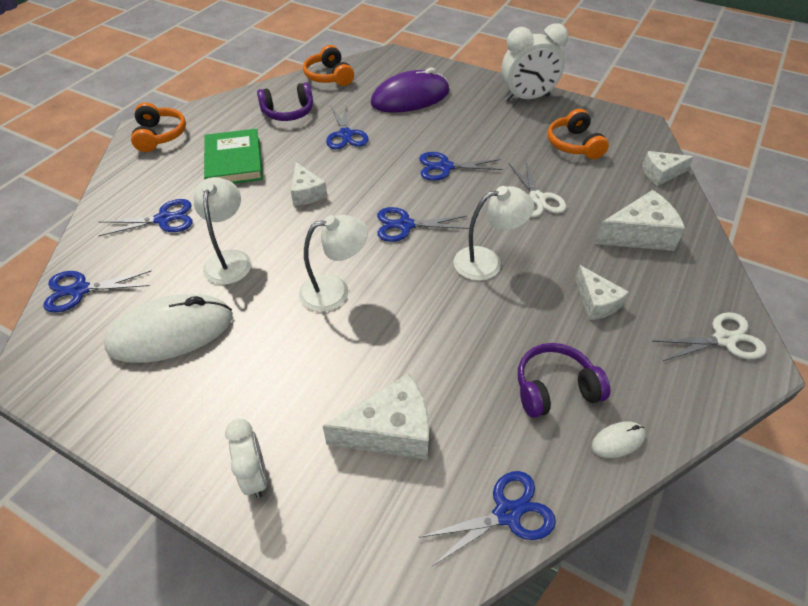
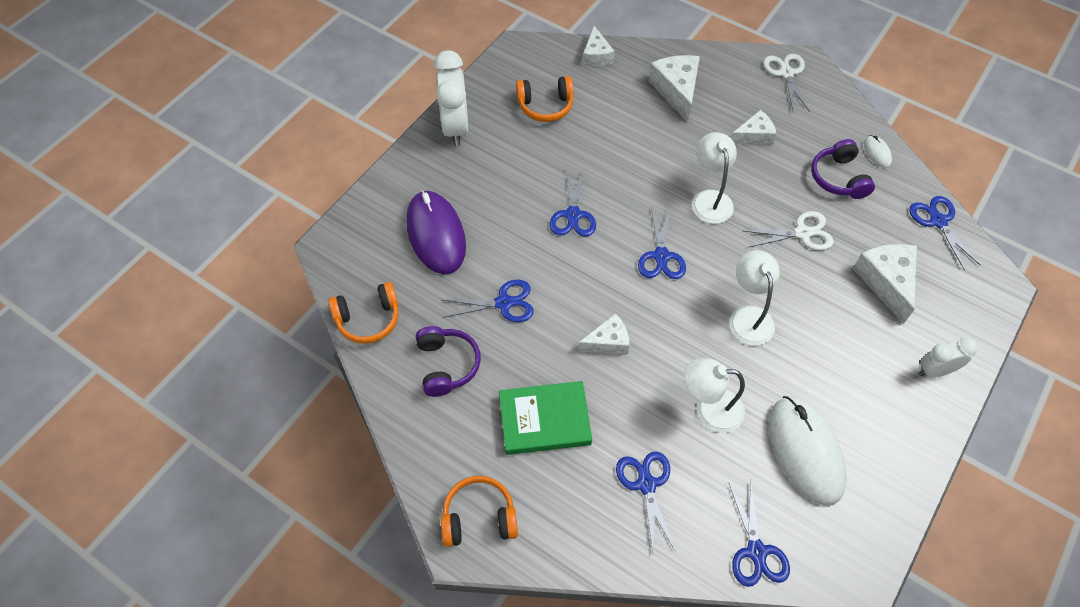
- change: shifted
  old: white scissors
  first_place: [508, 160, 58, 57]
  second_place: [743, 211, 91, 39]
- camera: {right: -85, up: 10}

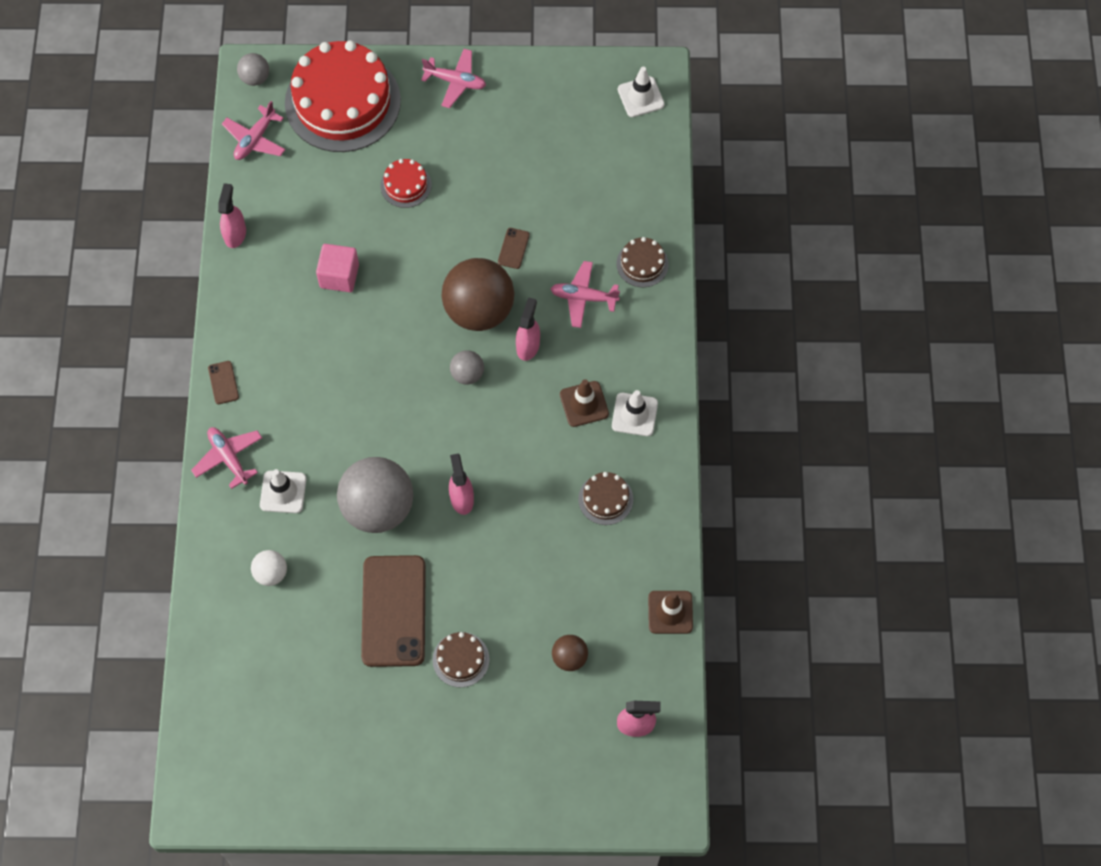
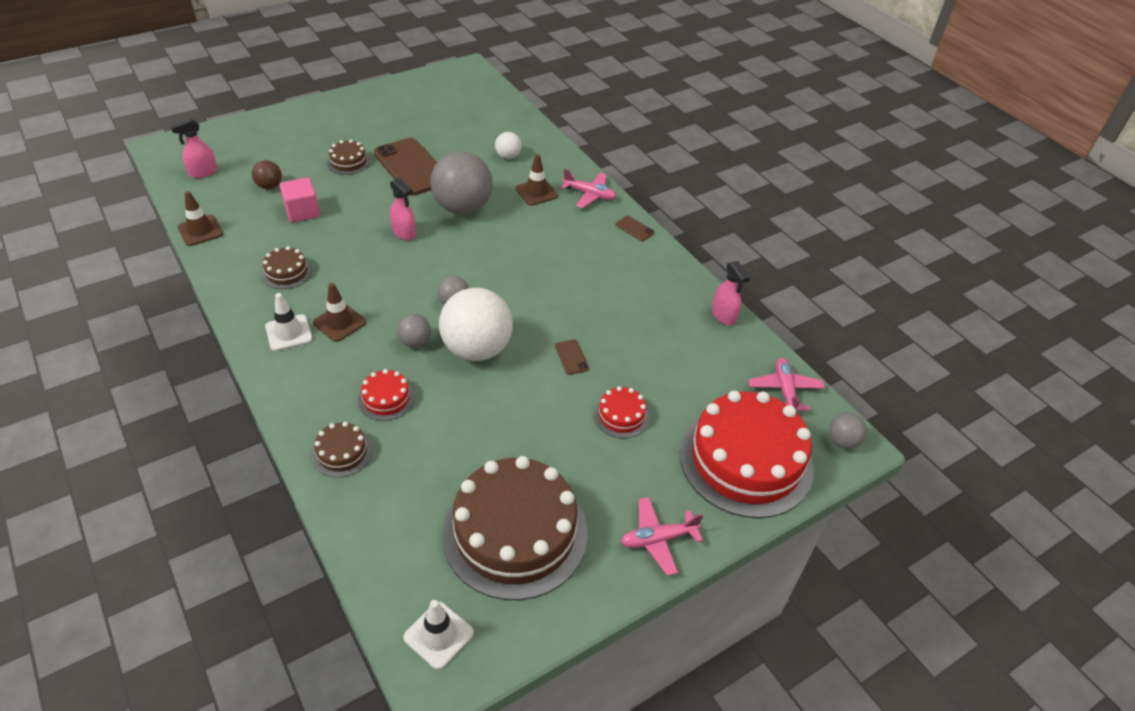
- change: shifted
  old: brown phone
  first_place: [498, 228, 32, 41]
  second_place: [555, 339, 34, 36]
- change: shifted
  old: pink cube
  first_place: [316, 244, 43, 48]
  second_place: [280, 177, 40, 46]
- change: repainted
  old: brown ball
  new: white ball
  first_place: [441, 258, 73, 73]
  second_place: [439, 288, 74, 73]
- change: swapped
  old: pink plane
  new: red cake
  first_place: [551, 261, 69, 67]
  second_place: [358, 369, 57, 52]
- change: swapped
  old: pink spray bottle
  new: grey ball
  first_place: [516, 297, 24, 64]
  second_place: [397, 314, 34, 34]
- change: repainted
  old: white traffic cone
  new: brown traffic cone
  first_place: [260, 469, 46, 44]
  second_place: [516, 154, 42, 52]
- change: new
  new: brown cake
  second_place: [442, 456, 146, 144]
- camera: {right: 145, up: -20}

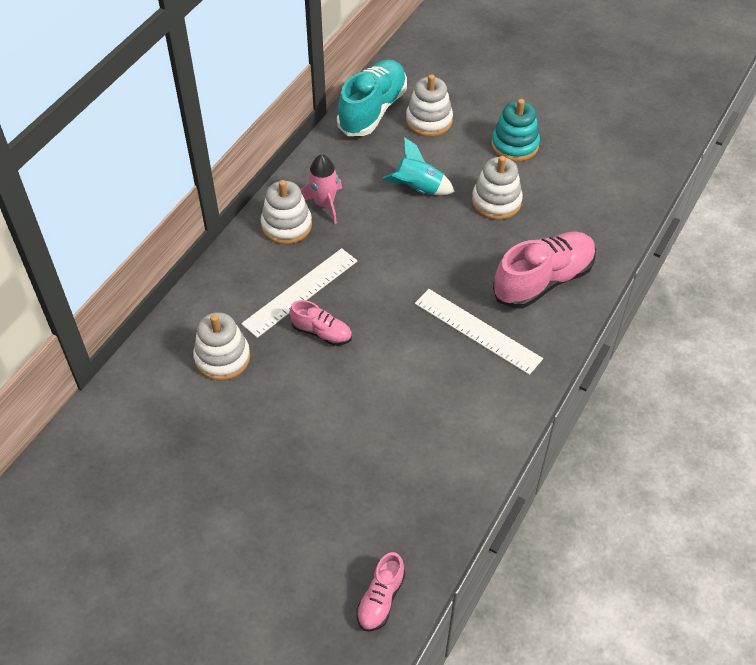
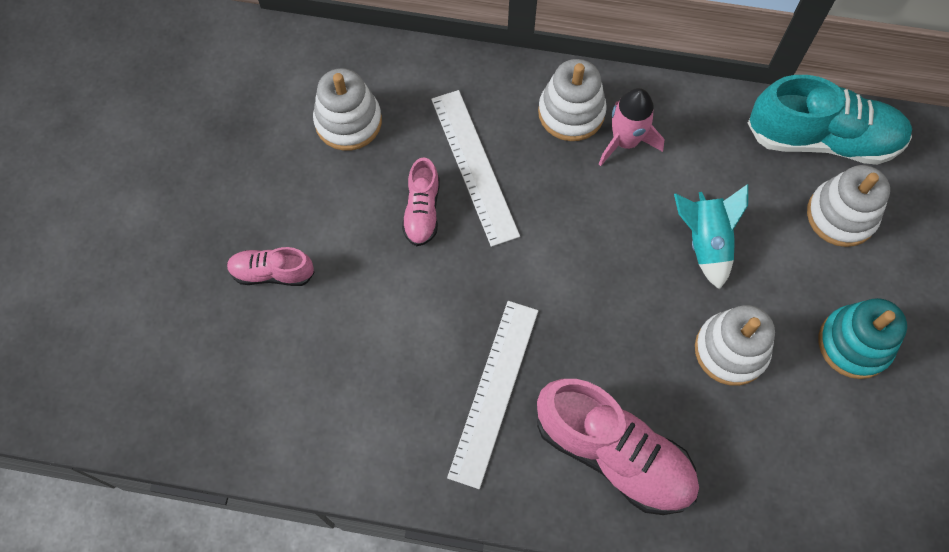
- change: rotated
  old: white ruler
  first_place: [241, 248, 117, 90]
  second_place: [431, 90, 89, 157]
  degrees: 45
- change: shifted
  old: pink shoe
  first_place: [356, 552, 49, 79]
  second_place: [227, 247, 88, 39]
- camera: {right: 70, up: 15}

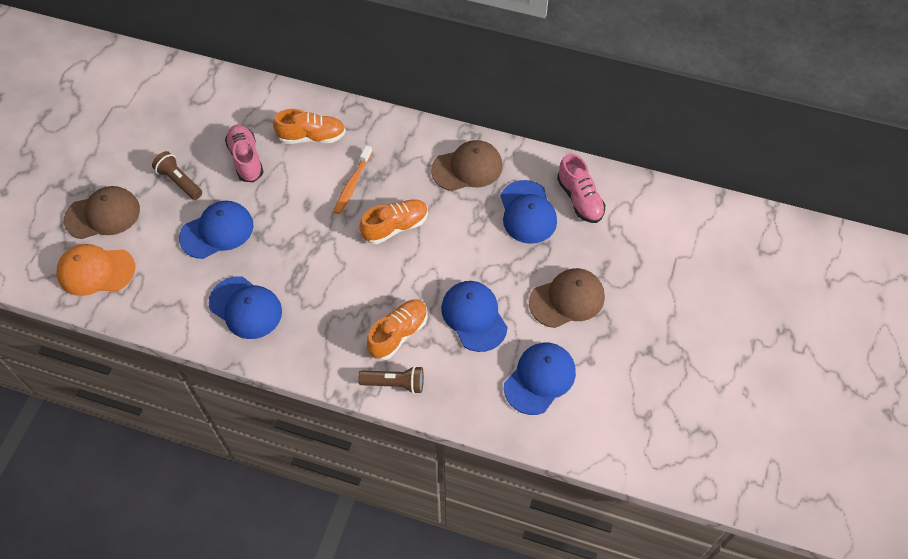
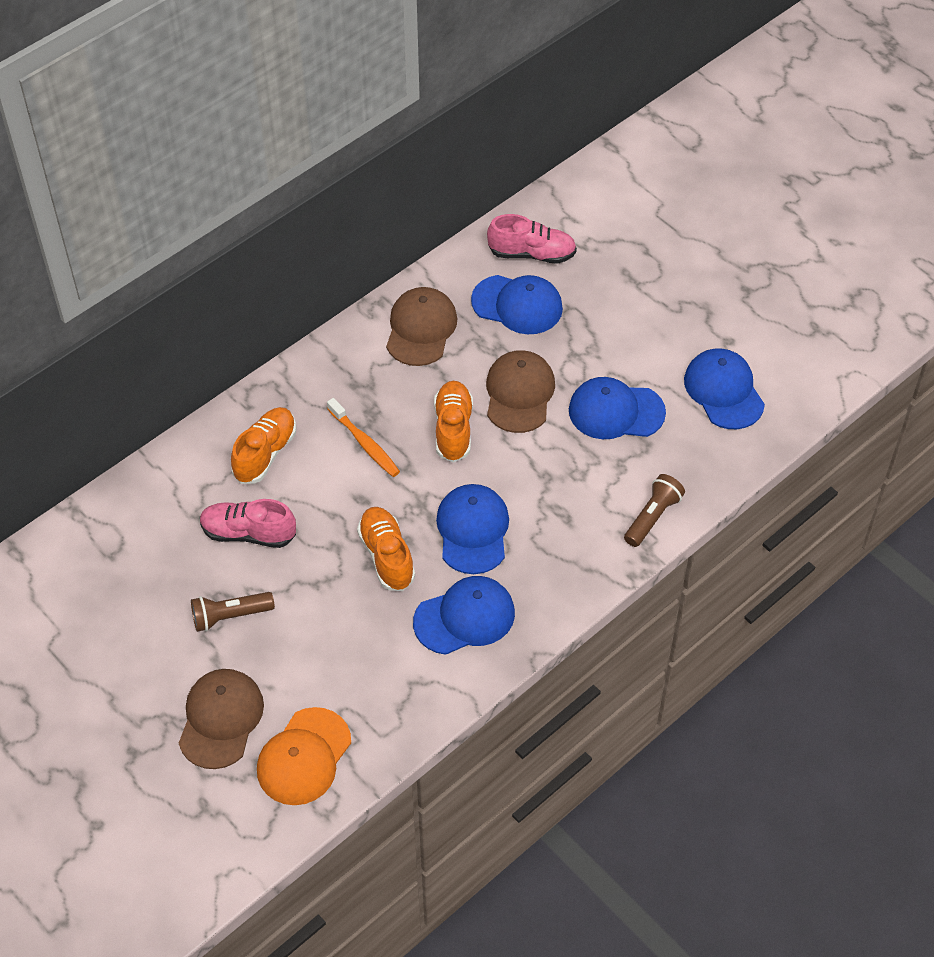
- change: shifted
  old: blue cap
  first_place: [179, 201, 74, 58]
  second_place: [436, 484, 73, 90]
- change: shifted
  old: brown cap
  first_place: [529, 268, 76, 60]
  second_place: [486, 350, 69, 83]
- change: shifted
  old: orange shoe
  first_place: [366, 299, 61, 61]
  second_place: [357, 507, 58, 84]
- camera: {right: -60, up: -5}

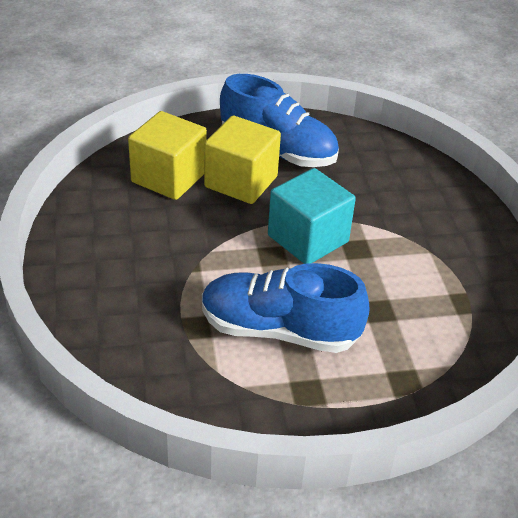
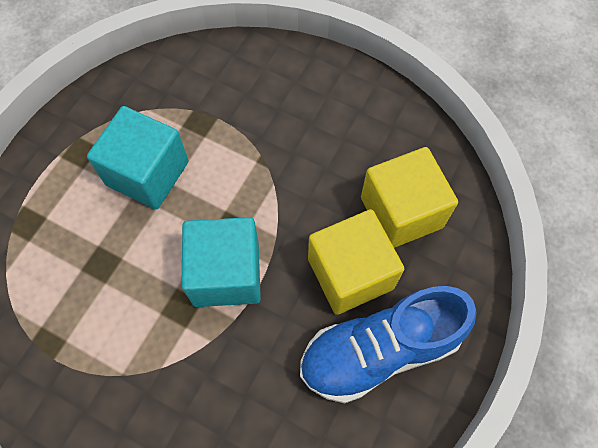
- change: swapped
  old: blue shoe
  new: turquoise cube
  first_place: [202, 263, 168, 90]
  second_place: [87, 106, 102, 103]
- camera: {right: 130, up: 25}

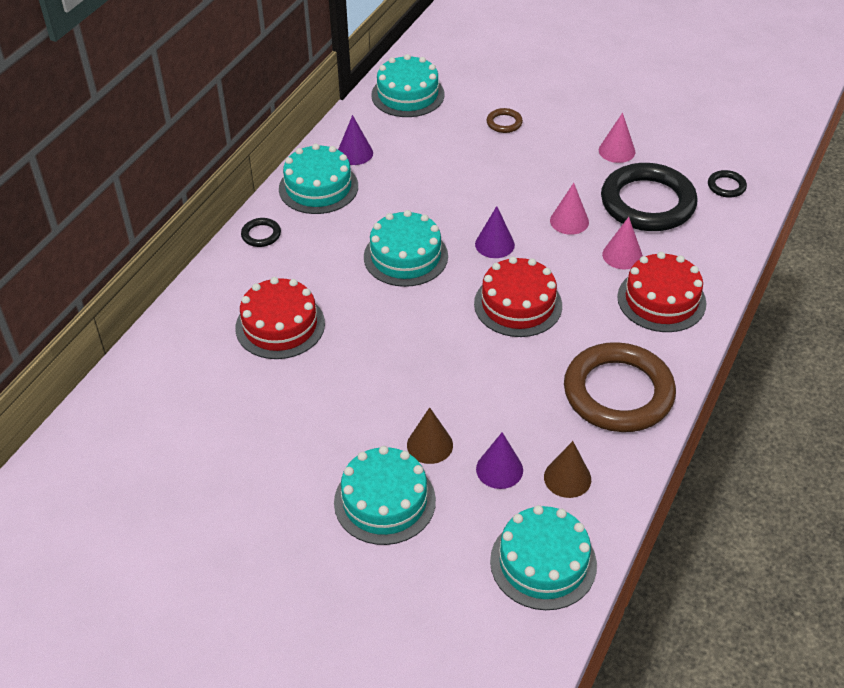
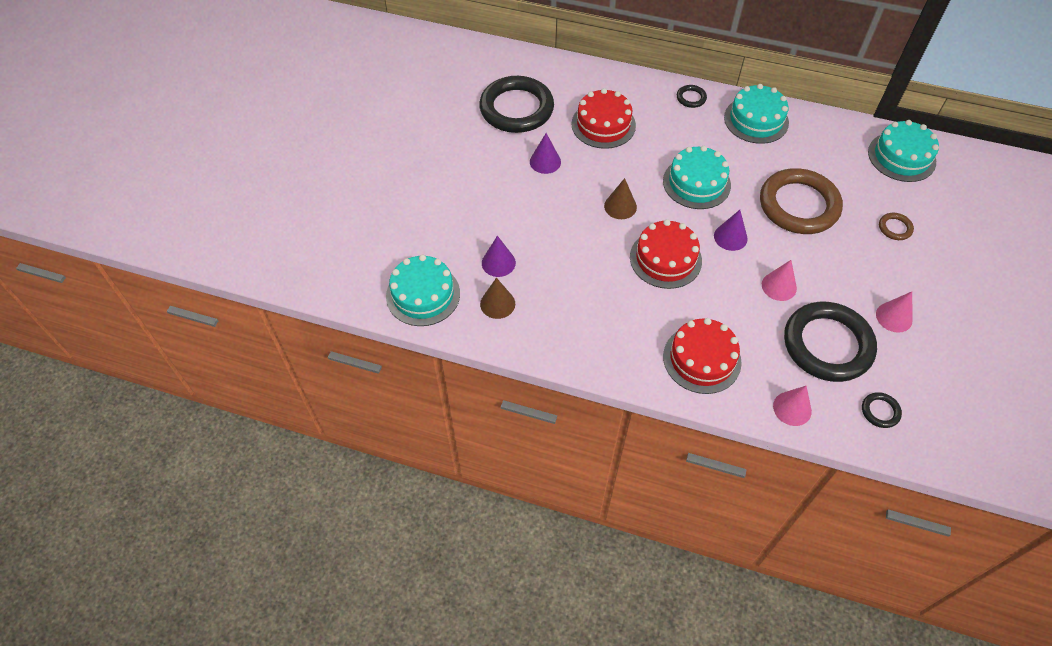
- change: shifted
  old: purple cone
  first_place: [338, 115, 35, 50]
  second_place: [530, 133, 31, 41]
- change: shifted
  old: pink cone
  first_place: [602, 217, 41, 52]
  second_place: [773, 386, 39, 40]
- change: shifted
  old: brown ring
  first_place: [564, 342, 112, 90]
  second_place: [760, 168, 83, 66]
- change: shifted
  old: brown cone
  first_place: [407, 407, 46, 57]
  second_place: [604, 178, 33, 41]
- change: gone
  old: turquoise cake
  first_place: [334, 446, 102, 99]
- change: new
  new: black ring
  second_place: [479, 76, 75, 57]
- camera: {right: 80, up: 10}

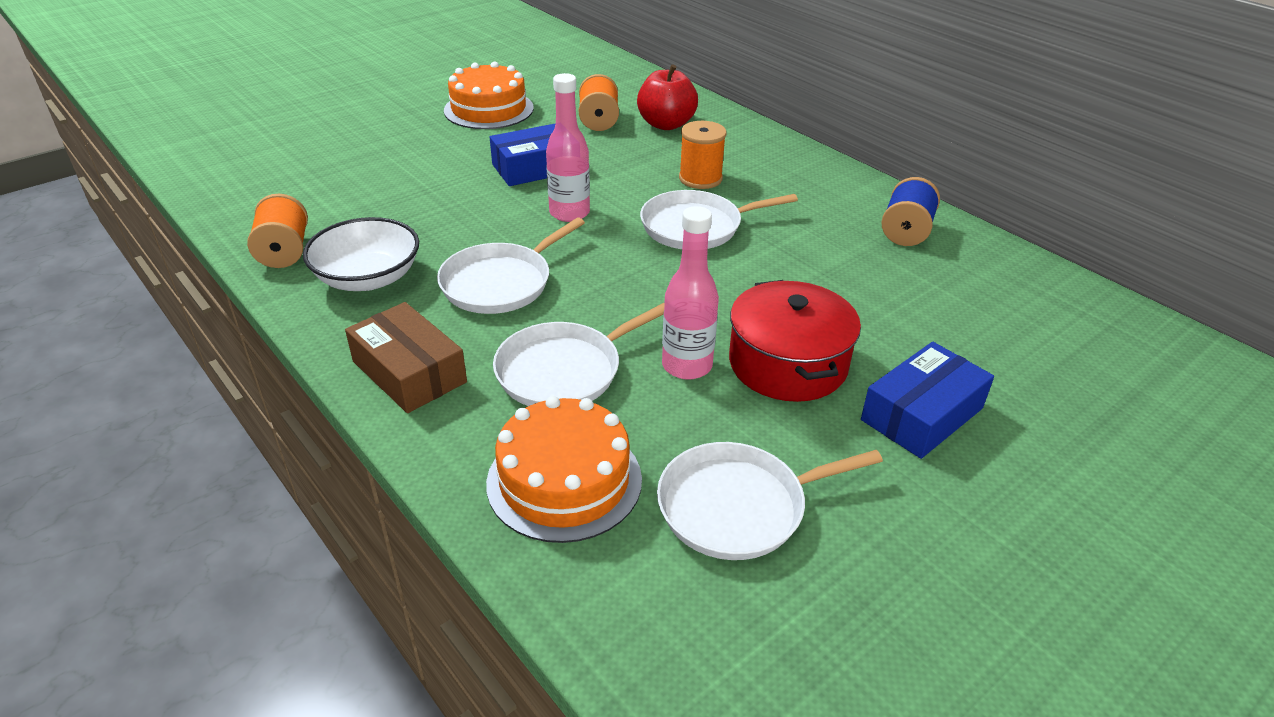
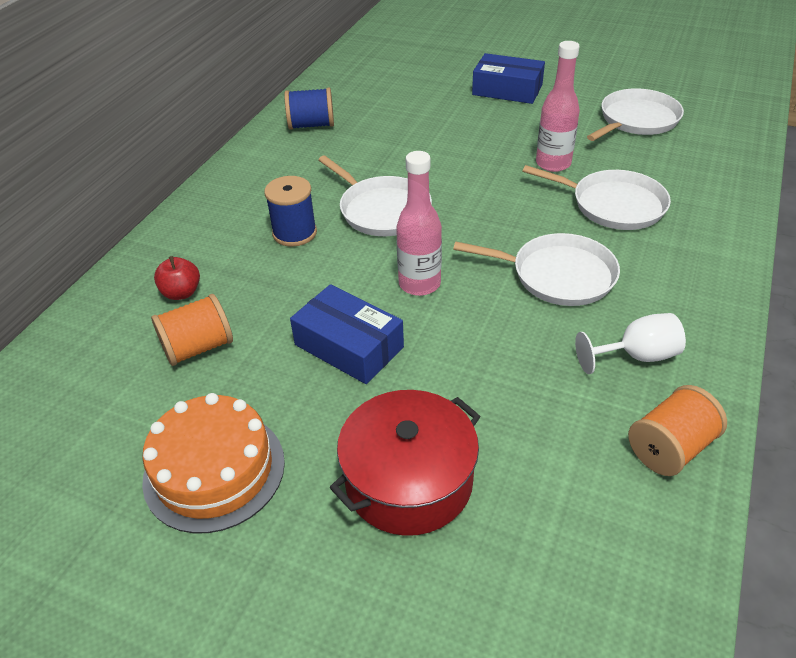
- change: scaled
  old: red apple
  first_place: [637, 64, 61, 66]
  second_place: [154, 256, 46, 44]
  factor: 0.59
- change: repainted
  old: orange spool
  new: blue spool
  first_place: [679, 121, 47, 68]
  second_place: [264, 176, 53, 71]
- change: swapped
  old: white bowl
  new: white goblet
  first_place: [303, 217, 116, 74]
  second_place: [575, 313, 111, 61]
- change: shifted
  old: red pot
  first_place: [729, 280, 132, 122]
  second_place: [330, 390, 151, 146]
- change: gone
  old: brown box
  first_place: [345, 302, 122, 111]
- change: gone
  old: orange cake
  first_place: [486, 396, 156, 147]
- change: rotated
  old: white pan
  first_place: [657, 442, 226, 118]
  second_place: [587, 88, 97, 53]
  degrees: -90
- camera: {right: -115, up: 5}

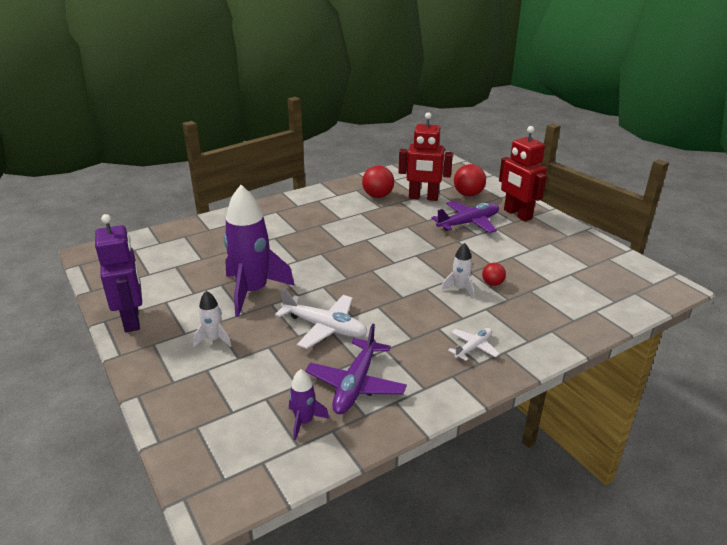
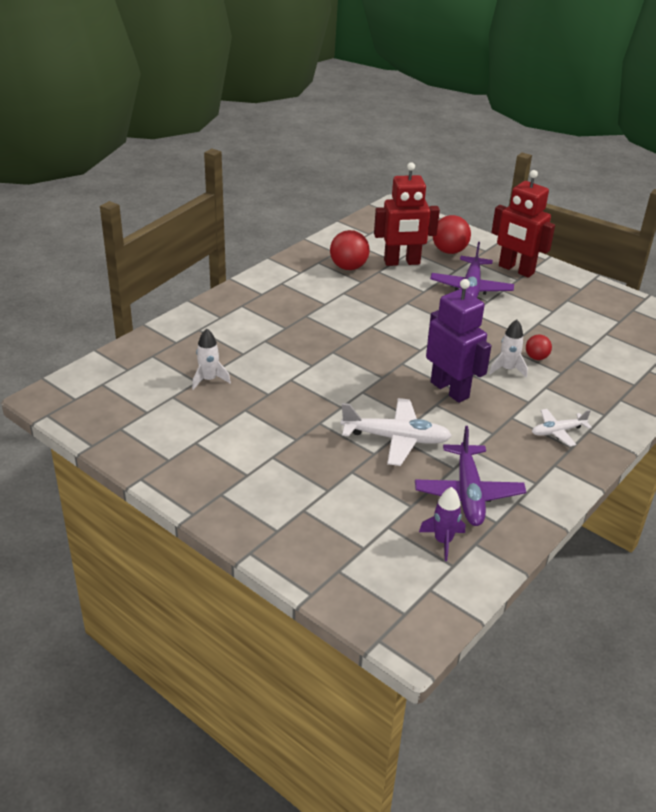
- change: gone
  old: purple rocket
  first_place: [224, 185, 71, 132]
- change: rotated
  old: purple plane
  first_place: [431, 201, 68, 32]
  second_place: [430, 242, 84, 56]
  degrees: 150
- change: shifted
  old: purple robot
  first_place: [95, 214, 47, 118]
  second_place: [426, 279, 66, 124]
- change: shifted
  old: white rocket
  first_place: [193, 291, 38, 56]
  second_place: [192, 328, 39, 62]
- change: rotated
  old: white plane
  first_place: [448, 328, 52, 33]
  second_place: [532, 409, 60, 38]
  degrees: -135
- camera: {right: -20, up: 5}

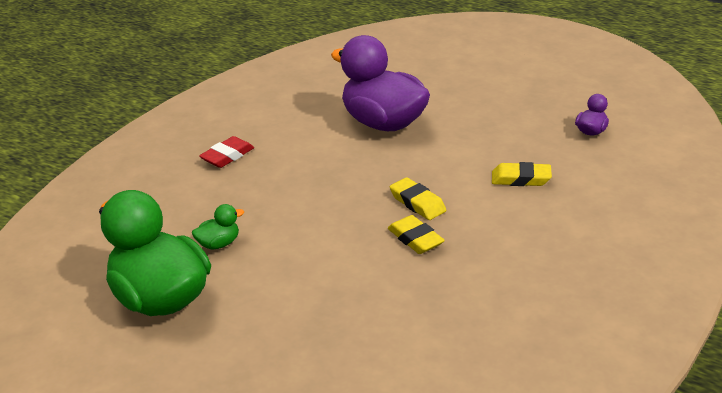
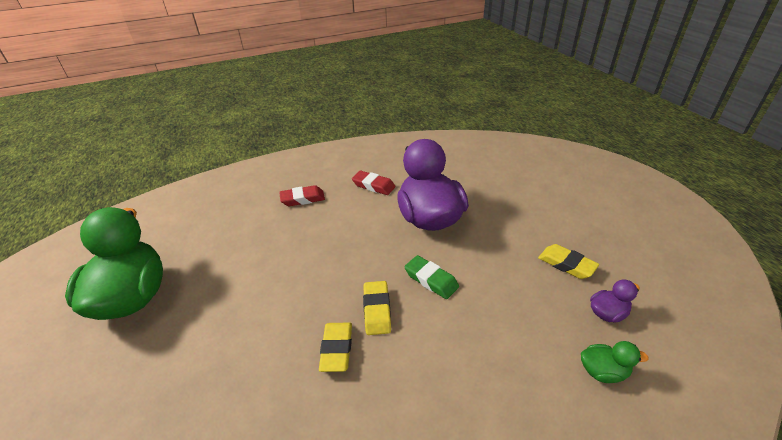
- change: shifted
  old: yellow eraser
  first_place: [492, 162, 60, 24]
  second_place: [538, 244, 61, 35]
- change: shifted
  old: green duck
  first_place: [192, 204, 52, 45]
  second_place: [581, 341, 67, 42]
- change: new
  new: red eraser
  second_place: [352, 171, 43, 24]
- change: new
  new: green eraser
  second_place: [404, 255, 55, 44]
- camera: {right: 35, up: 5}

